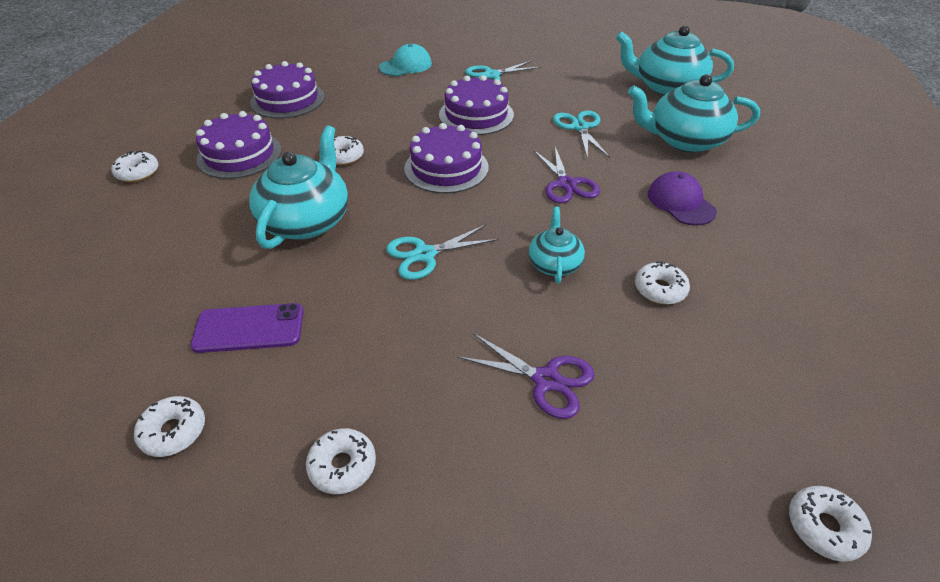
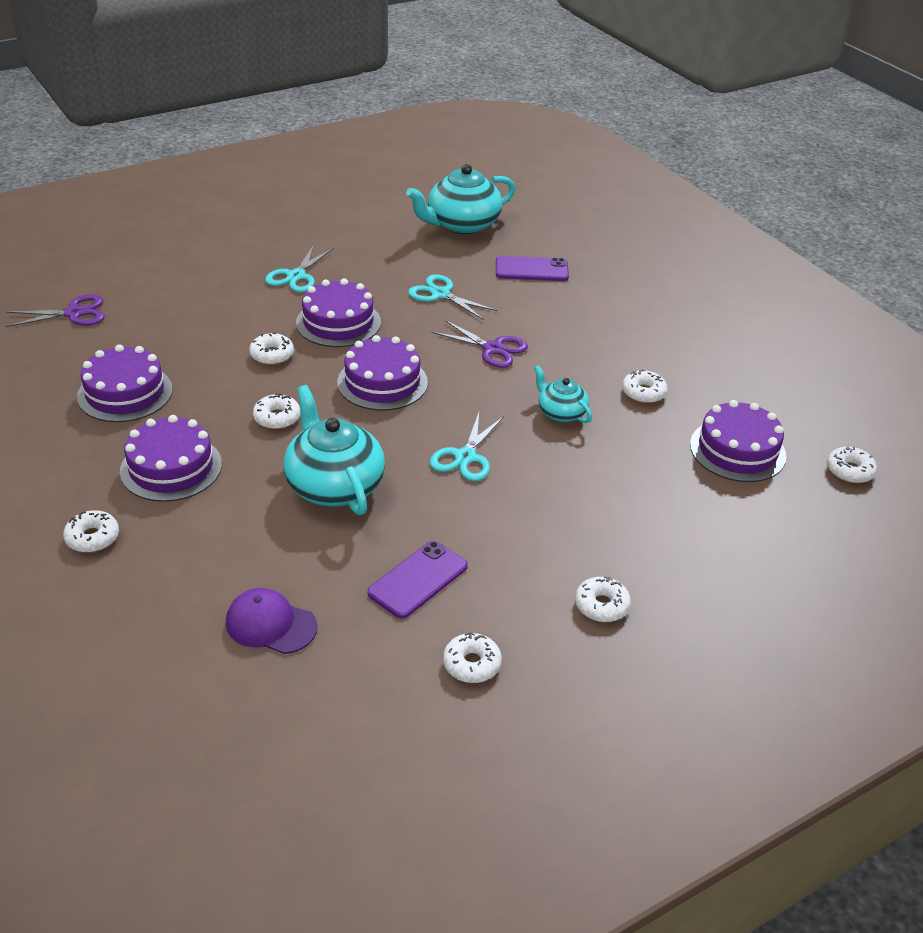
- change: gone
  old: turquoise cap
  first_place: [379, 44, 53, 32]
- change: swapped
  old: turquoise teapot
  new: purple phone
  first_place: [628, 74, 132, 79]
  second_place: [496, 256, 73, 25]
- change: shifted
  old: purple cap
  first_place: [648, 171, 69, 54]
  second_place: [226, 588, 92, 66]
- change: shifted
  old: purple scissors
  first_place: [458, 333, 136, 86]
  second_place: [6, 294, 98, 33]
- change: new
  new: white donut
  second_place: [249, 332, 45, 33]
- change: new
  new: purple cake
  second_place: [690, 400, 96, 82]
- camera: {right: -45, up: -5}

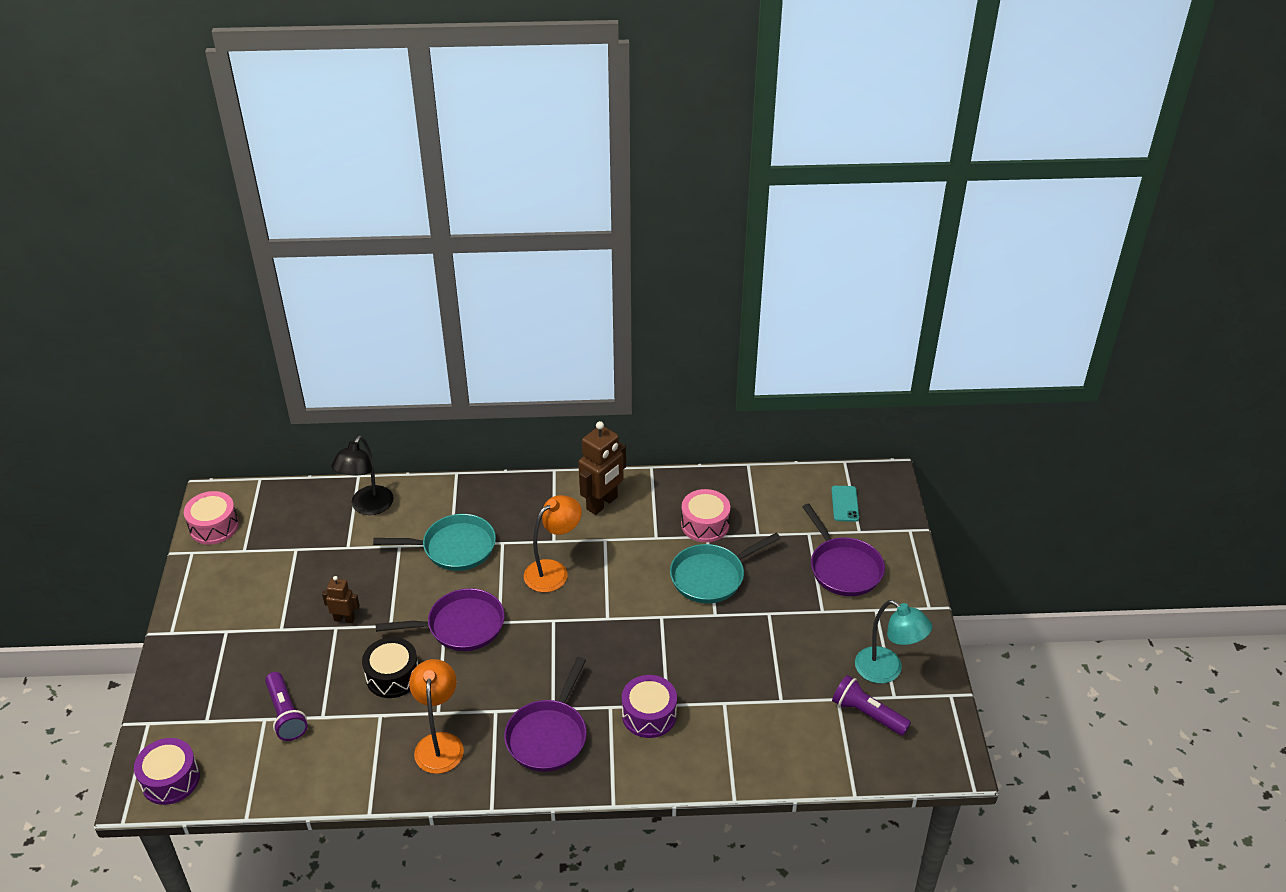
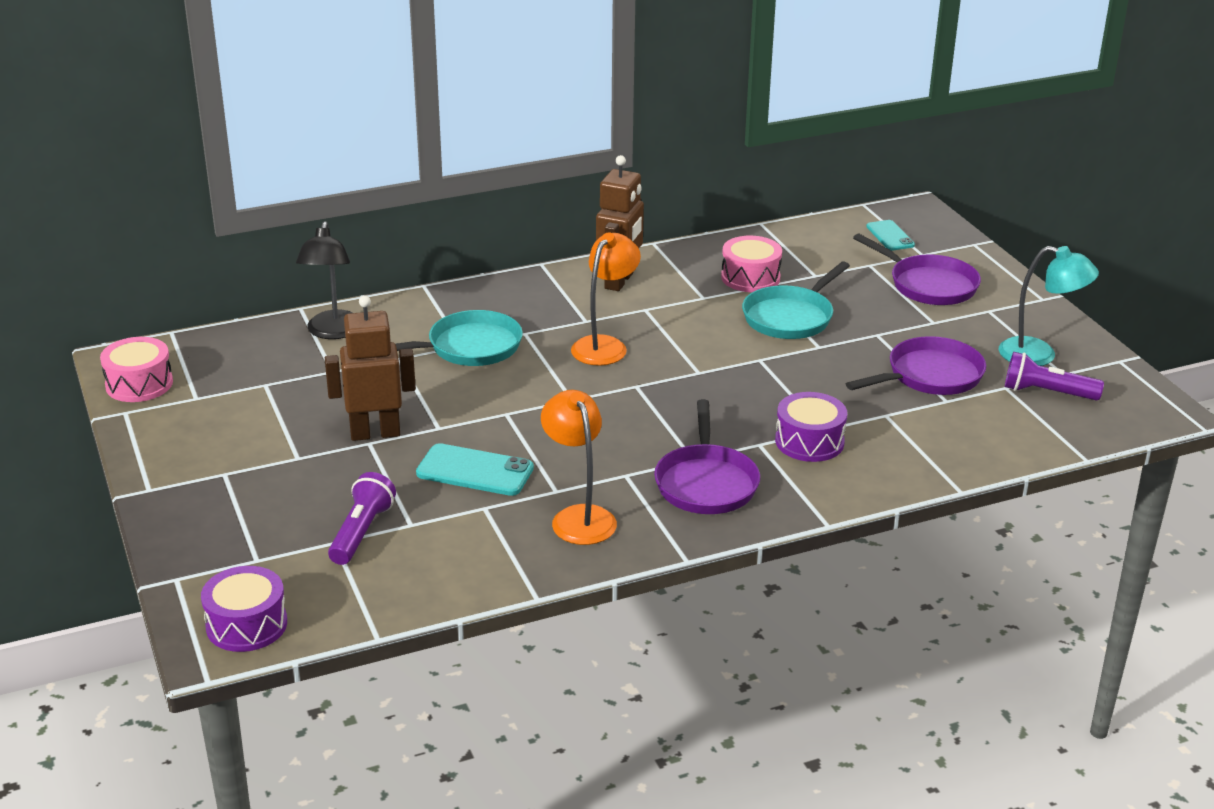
- change: scaled
  old: brown robot
  first_place: [322, 576, 38, 47]
  second_place: [325, 296, 91, 145]
  factor: 1.85
- change: shifted
  old: purple pan
  first_place: [375, 588, 130, 63]
  second_place: [846, 336, 140, 59]
- change: swapped
  old: black drum
  new: turquoise phone
  first_place: [362, 637, 56, 61]
  second_place: [416, 443, 118, 53]
- change: rotated
  old: purple flashlight
  first_place: [265, 672, 43, 69]
  second_place: [328, 472, 68, 93]
  degrees: -120
- camera: {right: -20, up: -10}

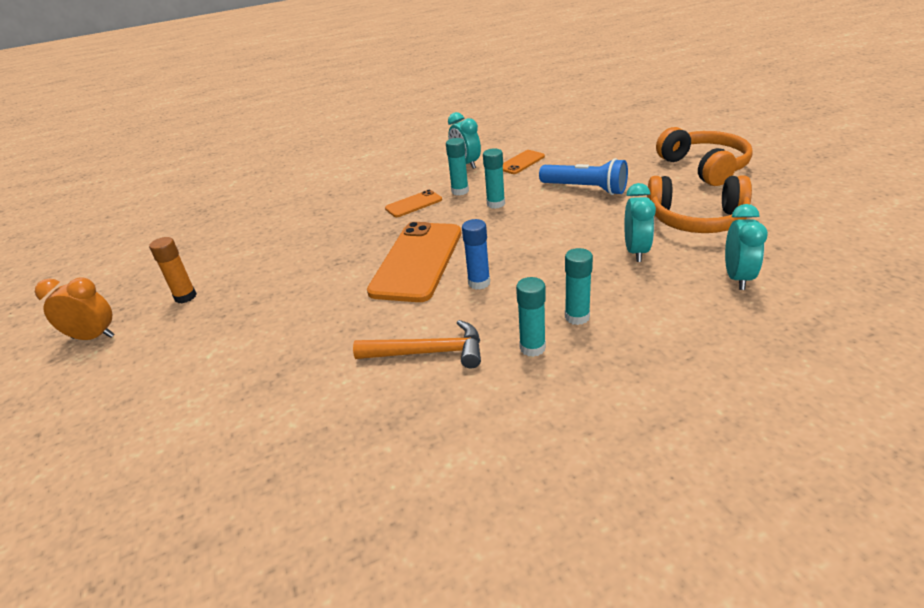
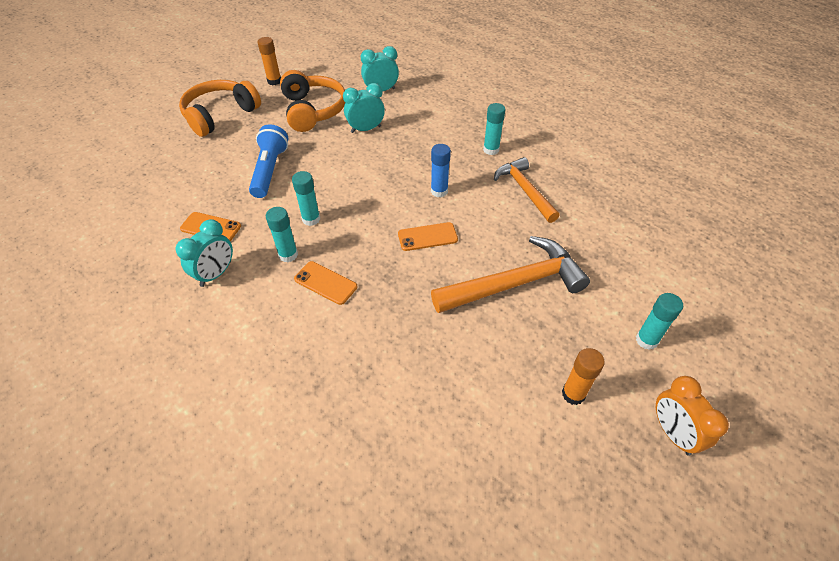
- change: scaled
  old: orange phone
  first_place: [367, 222, 94, 80]
  second_place: [398, 222, 60, 29]
  factor: 0.48
- change: shifted
  old: turquoise glue stick
  first_place: [565, 248, 28, 77]
  second_place: [636, 293, 47, 57]
- change: new
  new: orange glue stick
  second_place: [257, 37, 24, 48]
- change: new
  new: orange hammer
  second_place: [431, 236, 159, 77]
- camera: {right: -120, up: 15}

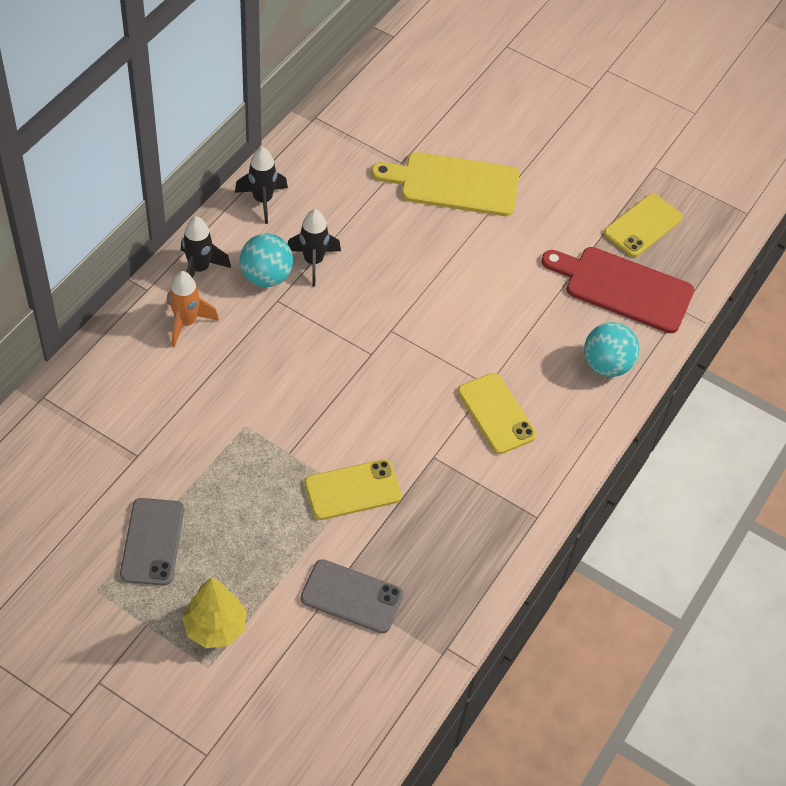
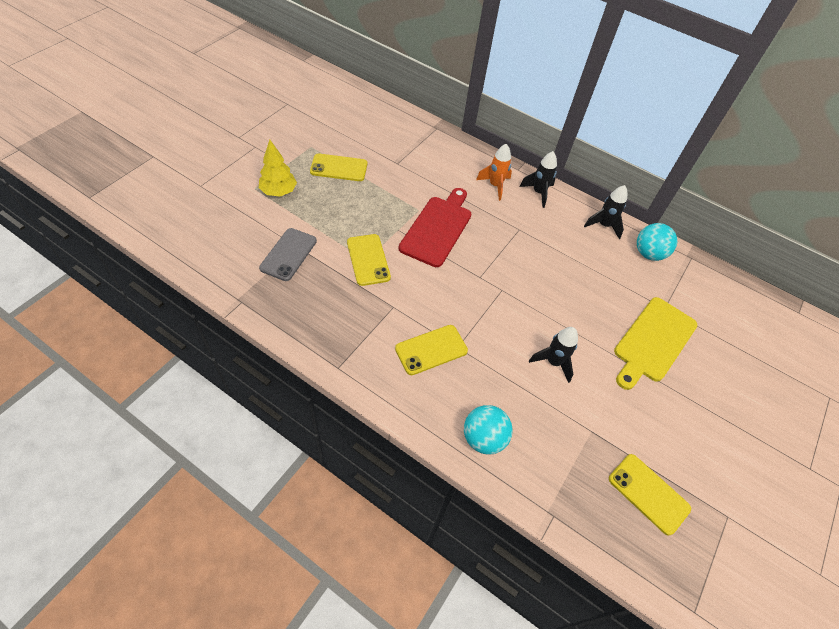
- change: rotated
  old: yellow cutting board
  first_place: [371, 152, 148, 64]
  second_place: [614, 297, 83, 93]
  degrees: -150
- change: shifted
  old: black rocket
  first_place: [288, 209, 53, 77]
  second_place: [529, 327, 49, 56]
- change: shifted
  old: turquoise ball
  first_place: [240, 234, 53, 53]
  second_place: [637, 223, 40, 38]
- change: shifted
  old: red cutting board
  first_place: [541, 247, 153, 86]
  second_place: [399, 188, 72, 79]
- change: repainted
  old: grey phone
  new: yellow phone
  first_place: [120, 498, 64, 88]
  second_place: [310, 153, 57, 28]
- camera: {right: 90, up: 0}

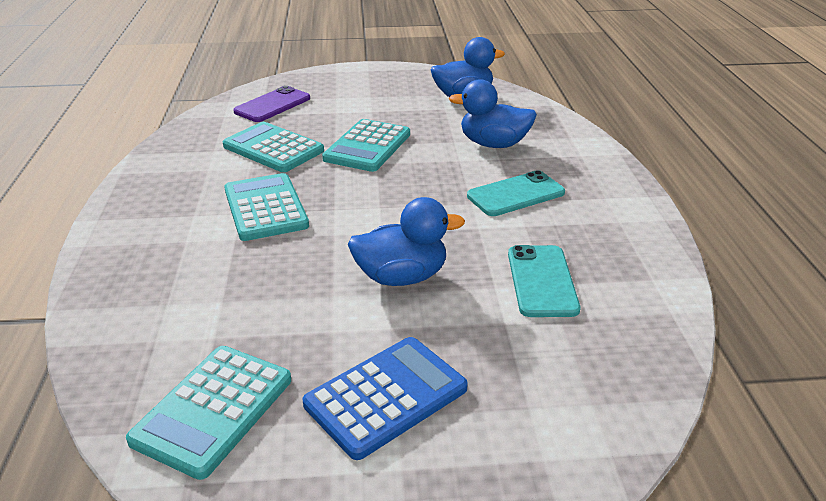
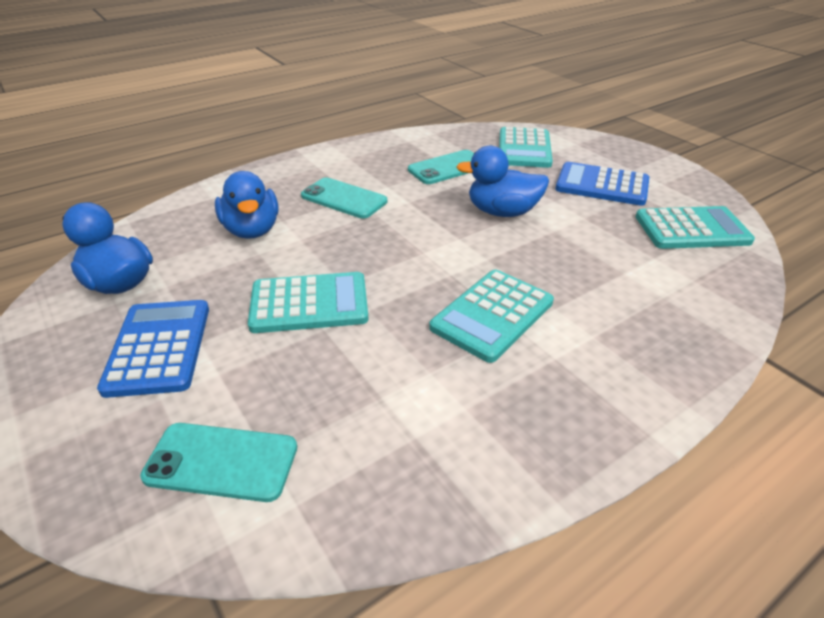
- change: repainted
  old: purple phone
  new: turquoise phone
  first_place: [233, 86, 77, 36]
  second_place: [140, 423, 157, 79]
- change: shifted
  old: turquoise calculator
  first_place: [222, 122, 102, 50]
  second_place: [499, 127, 54, 41]
- change: rotated
  old: blue duck
  first_place: [348, 197, 117, 89]
  second_place: [456, 146, 93, 71]
  degrees: -45
- change: new
  new: blue calculator
  second_place: [97, 300, 112, 98]
- camera: {right: -120, up: 5}

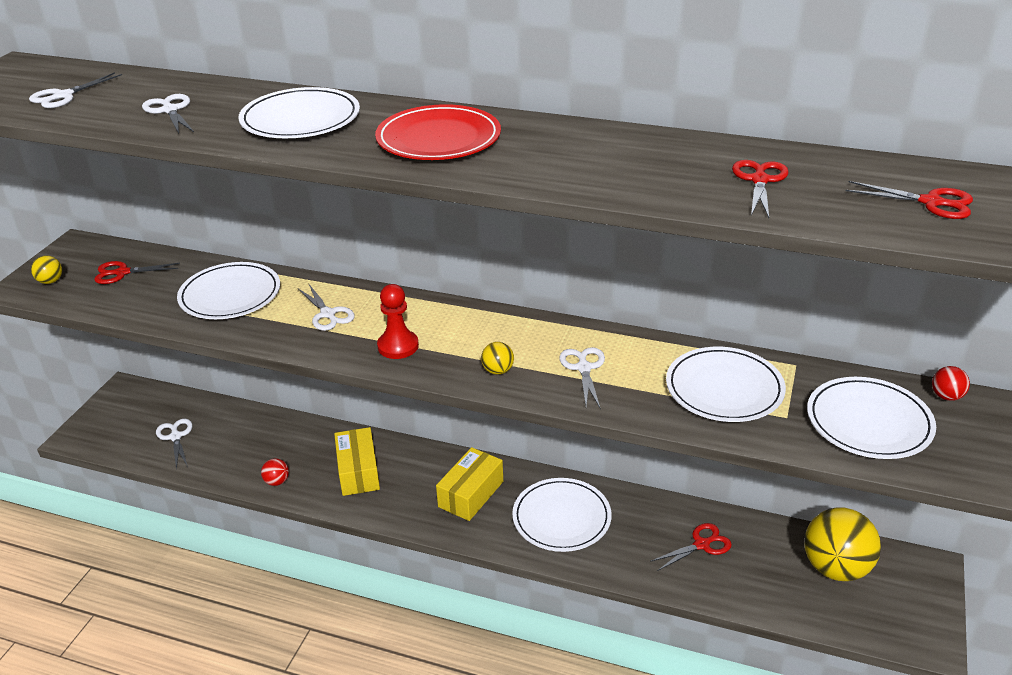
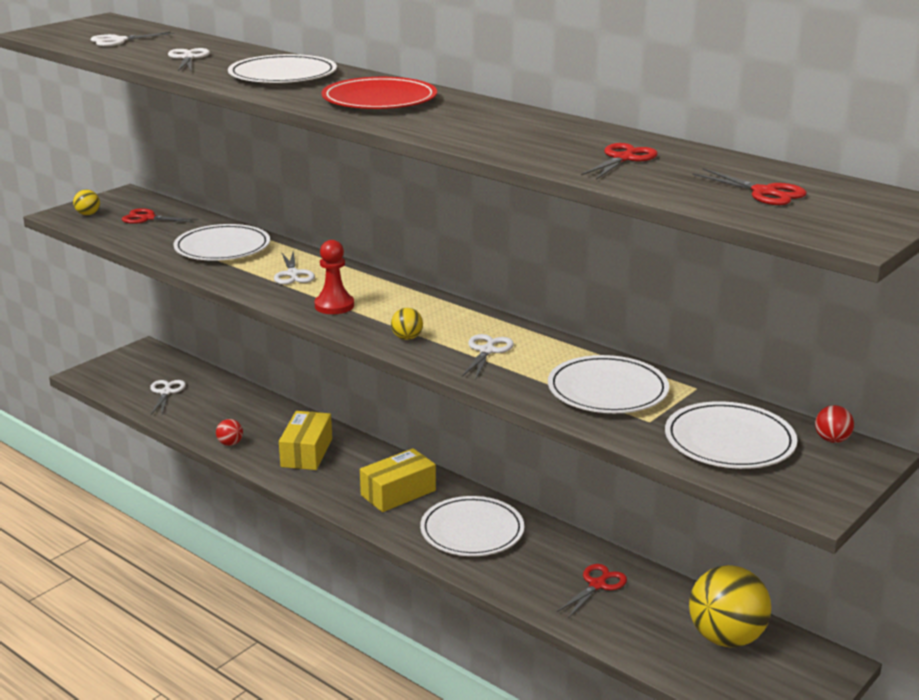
- change: rotated
  old: red scissors
  first_place: [650, 523, 82, 48]
  second_place: [557, 564, 70, 54]
  degrees: -45
- camera: {right: 20, up: -10}

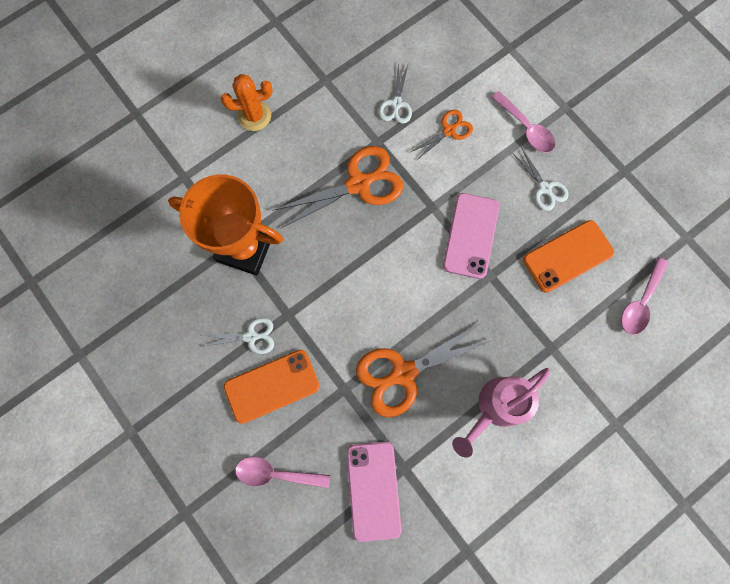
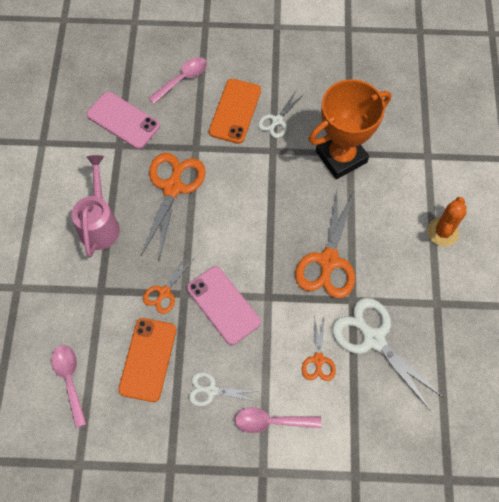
- change: scaled
  old: white scissors
  first_place: [378, 63, 34, 61]
  second_place: [332, 298, 112, 113]
  factor: 1.85
- change: new
  new: orange scissors
  second_place: [143, 255, 49, 59]
- camera: {right: 130, up: -10}

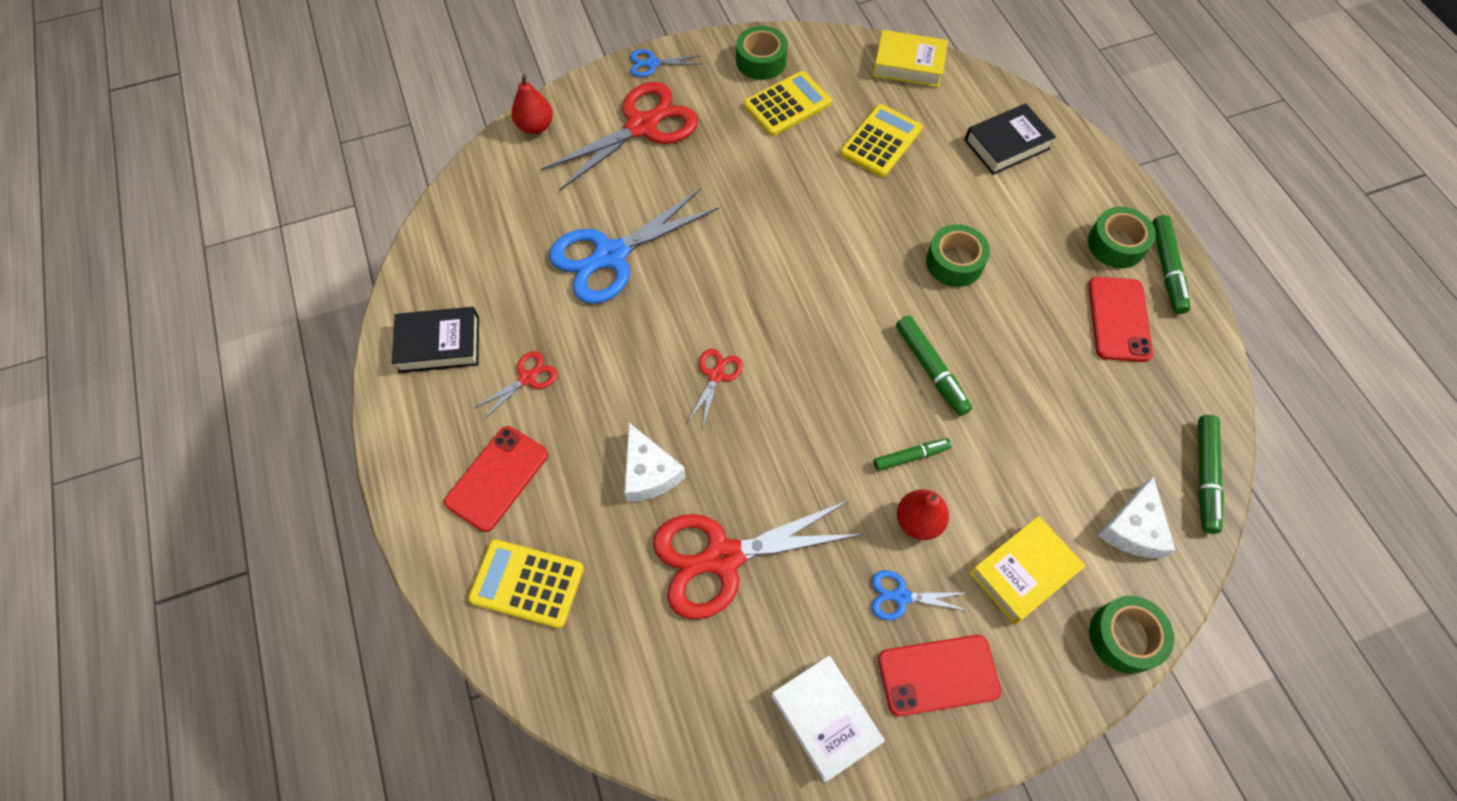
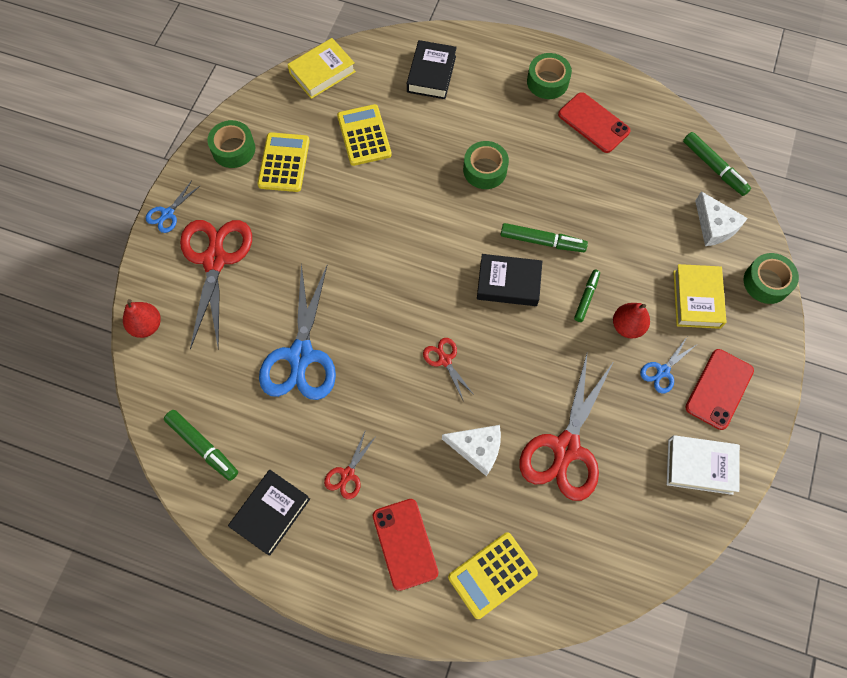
- change: shifted
  old: green marker
  first_place: [1152, 215, 39, 99]
  second_place: [164, 410, 74, 71]
- change: rotated
  old: red scissors
  first_place: [474, 351, 84, 69]
  second_place: [324, 429, 53, 70]
  degrees: -150
- change: new
  new: black book
  second_place: [477, 254, 65, 52]
- camera: {right: -50, up: 5}

